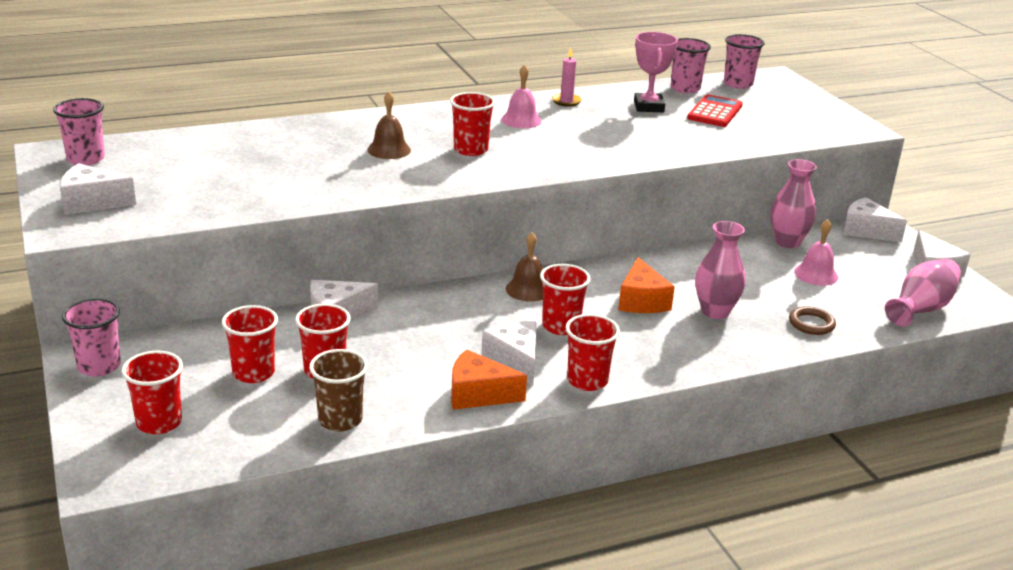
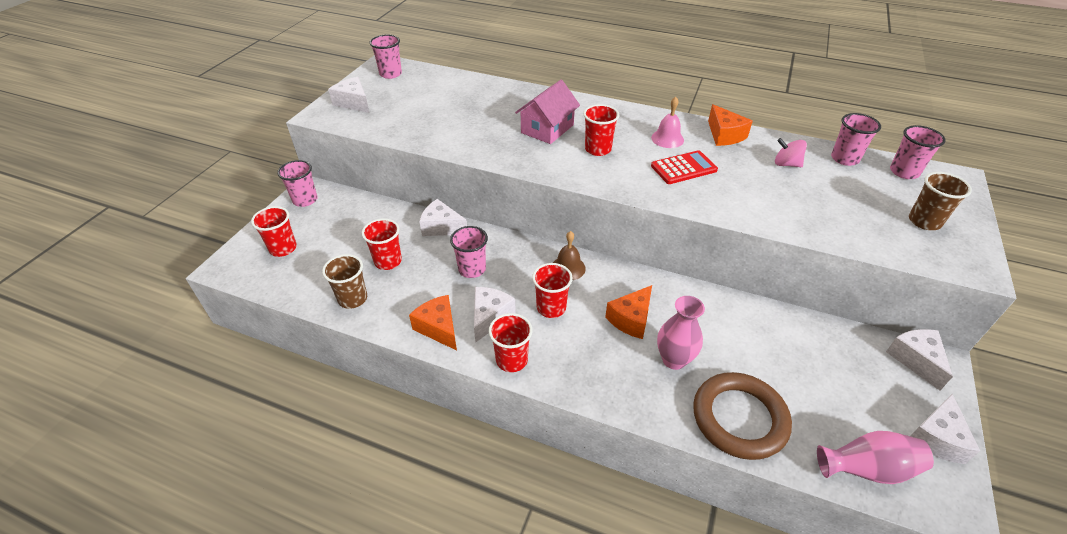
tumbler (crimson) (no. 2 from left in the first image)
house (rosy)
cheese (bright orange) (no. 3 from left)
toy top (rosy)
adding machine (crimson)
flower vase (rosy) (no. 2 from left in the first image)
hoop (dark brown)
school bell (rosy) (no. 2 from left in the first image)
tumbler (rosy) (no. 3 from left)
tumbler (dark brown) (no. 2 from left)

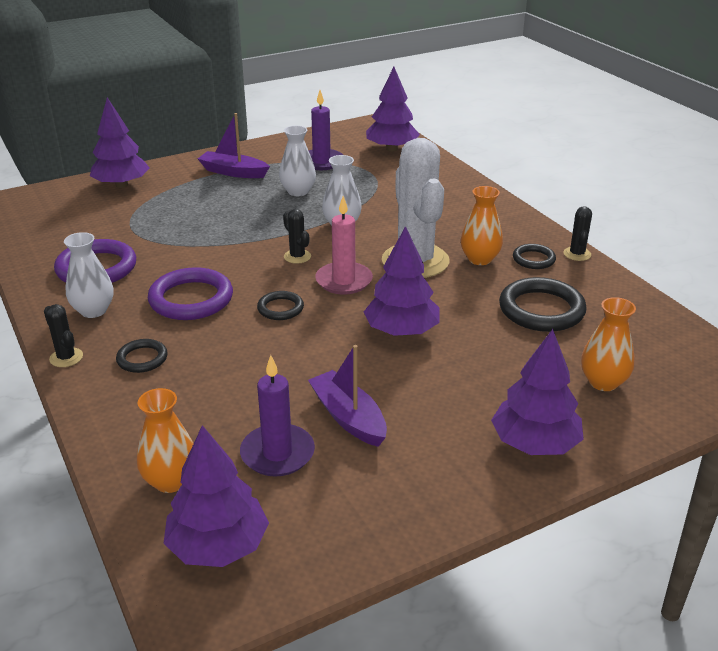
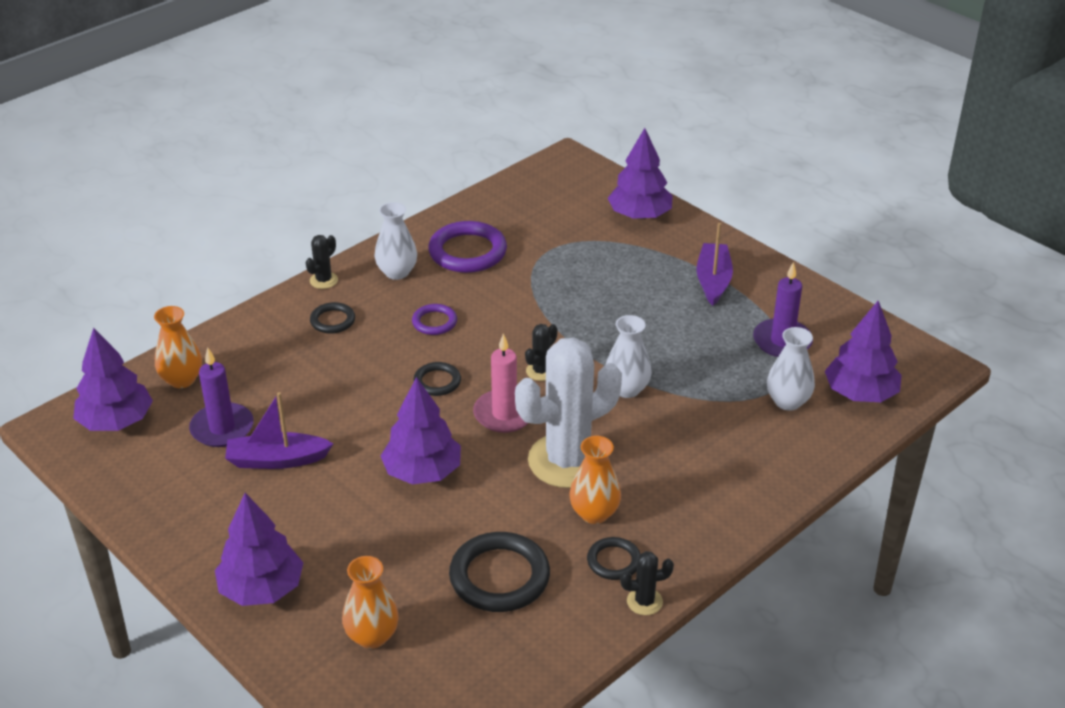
hoop (purple) (no. 1 from left)
flower vase (pure white) (no. 3 from left)
boat (purple) (no. 1 from left)

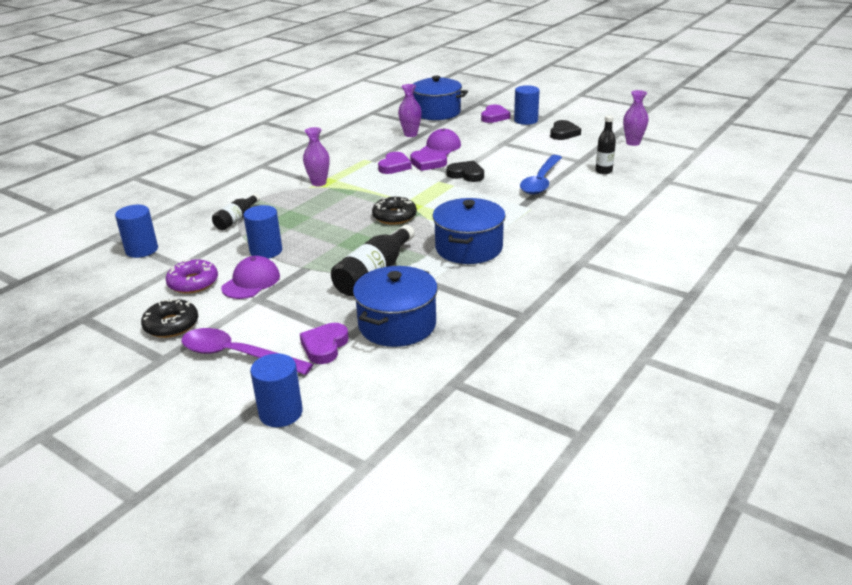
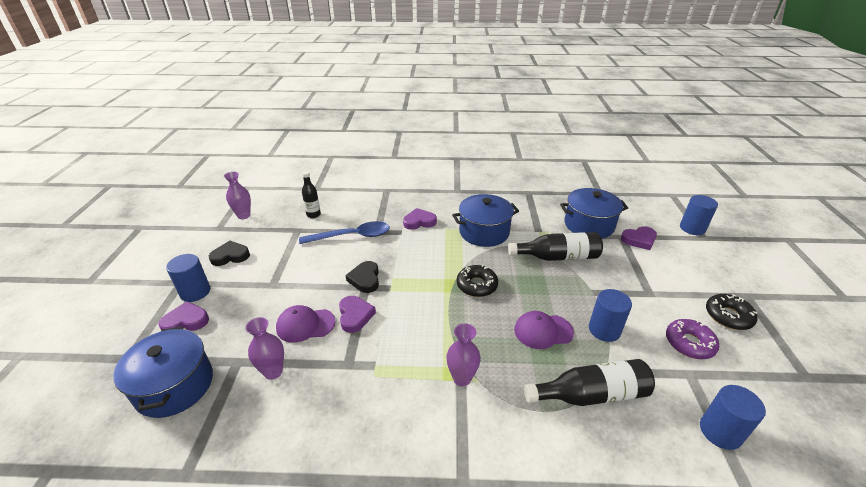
tablespoon (purple)
drink bottle (ebony) (no. 3 from left)
cap (purple) (no. 2 from left)
heart (purple) (no. 3 from left)

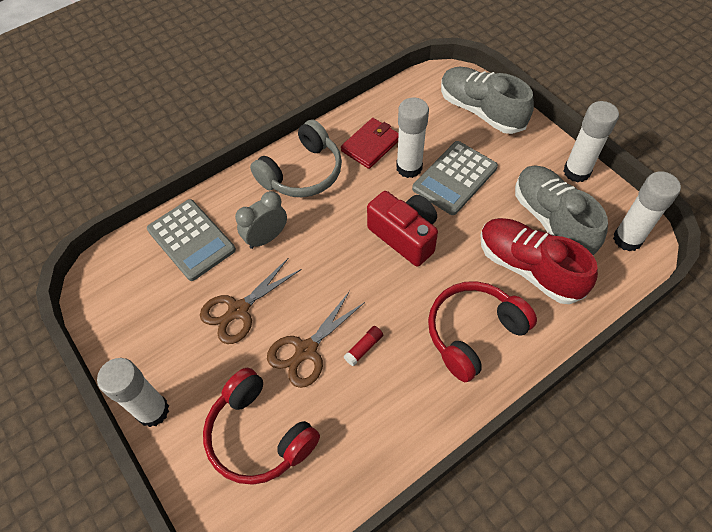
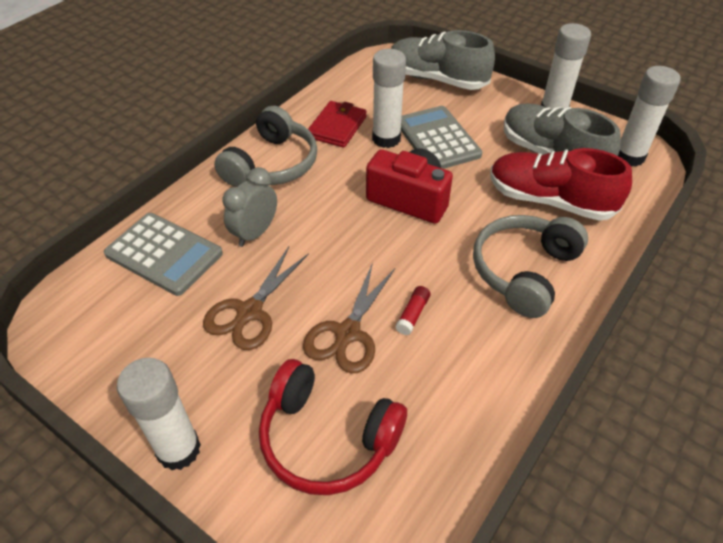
adding machine (grey) (no. 2 from left)
over-ear headphones (grey) (no. 2 from left)

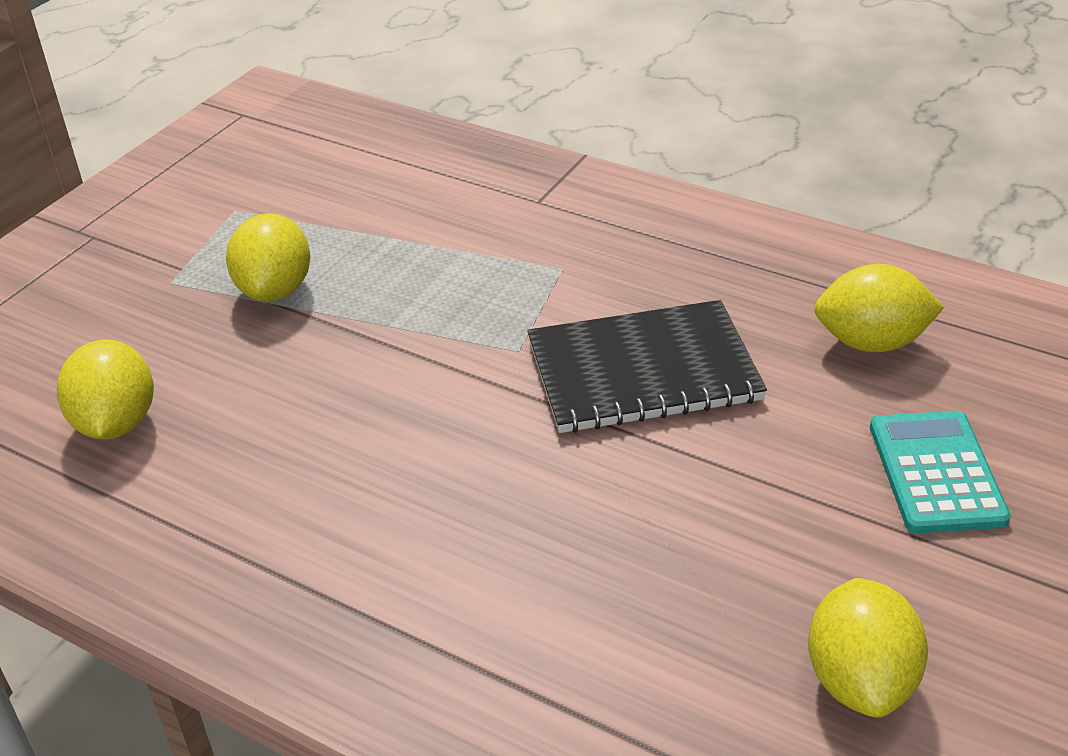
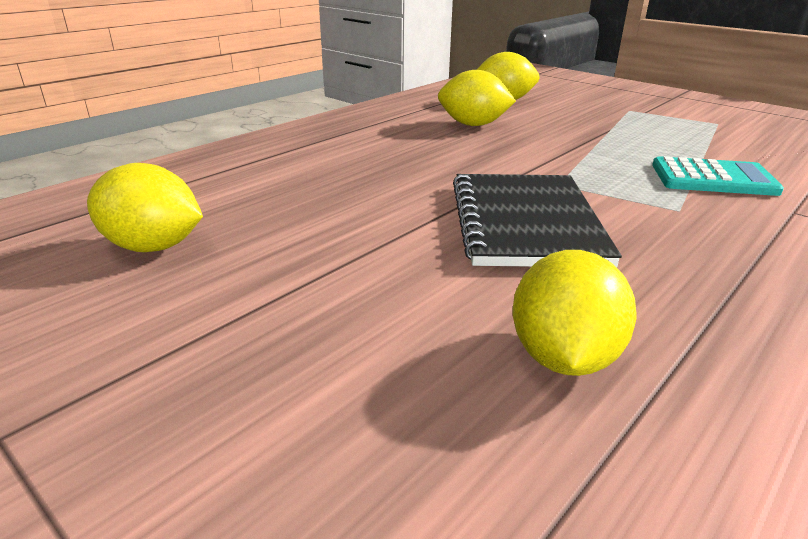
citrus fruit (bright yellow) (no. 2 from left)
adding machine (aqua)

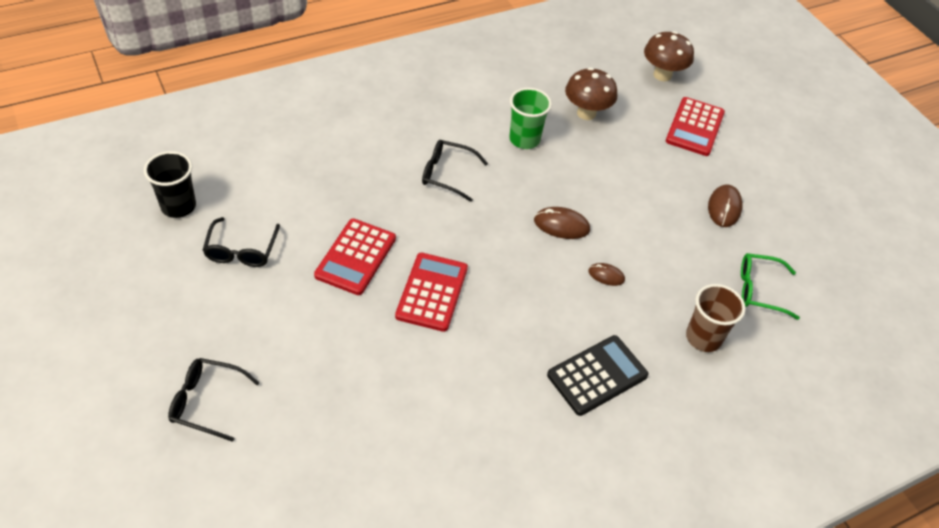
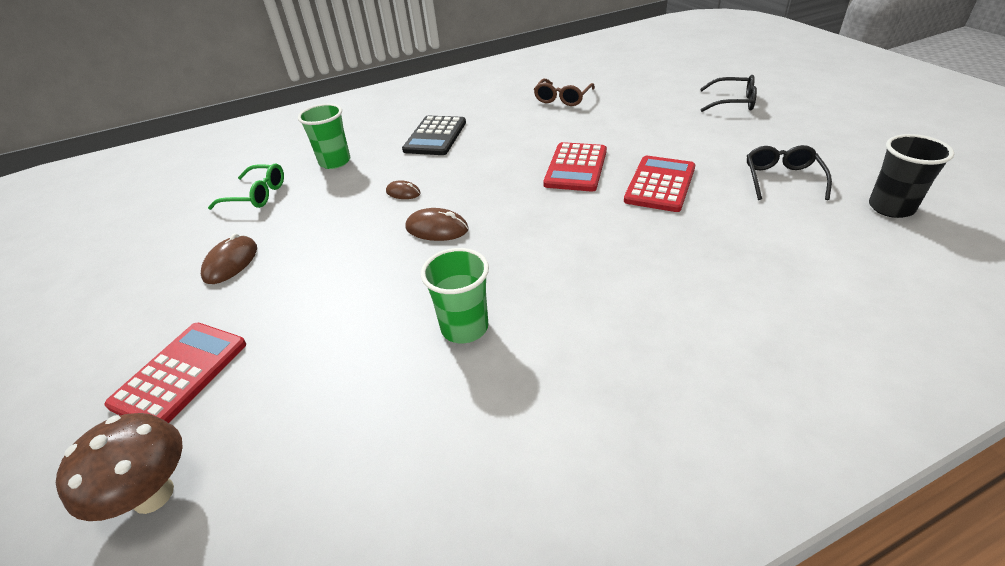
glasses (ebony) (no. 3 from left in the first image)
adding machine (ebony)
mushroom (dark brown) (no. 1 from left in the first image)
tumbler (emerald) (no. 1 from left)
glasses (dark brown)

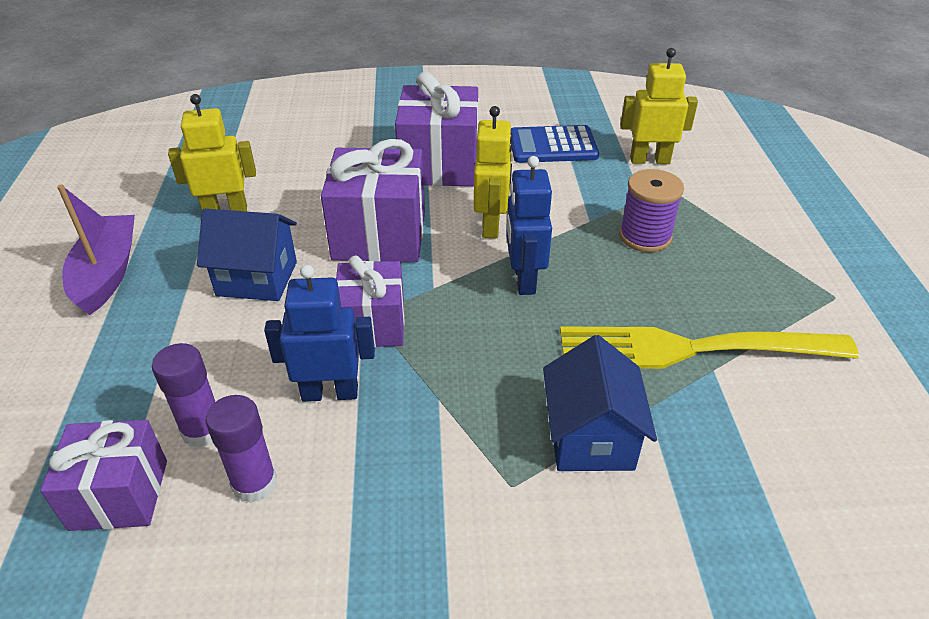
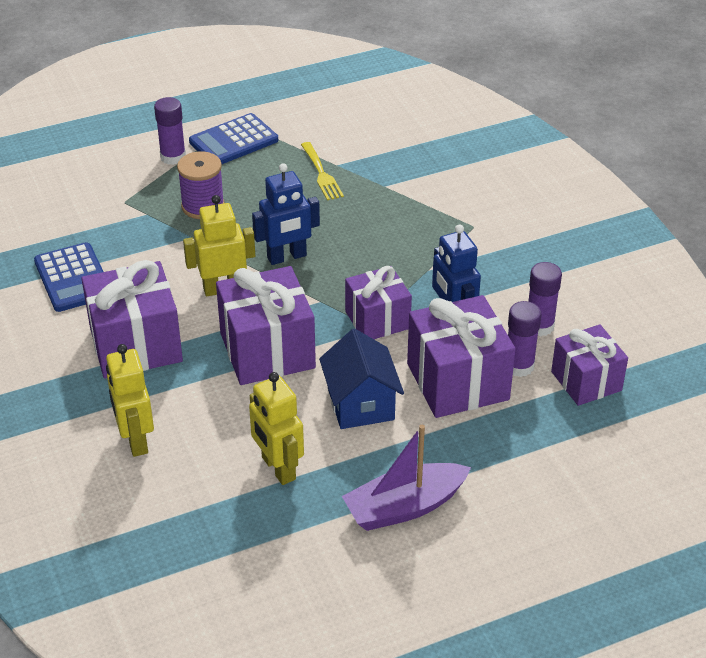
house (royal blue) (no. 2 from left in the first image)
fork (bright yellow)
toy robot (bright yellow) (no. 1 from left)
glue (purple) (no. 1 from left)
adding machine (royal blue) (no. 2 from left)
wrapped gift (purple) (no. 4 from left)

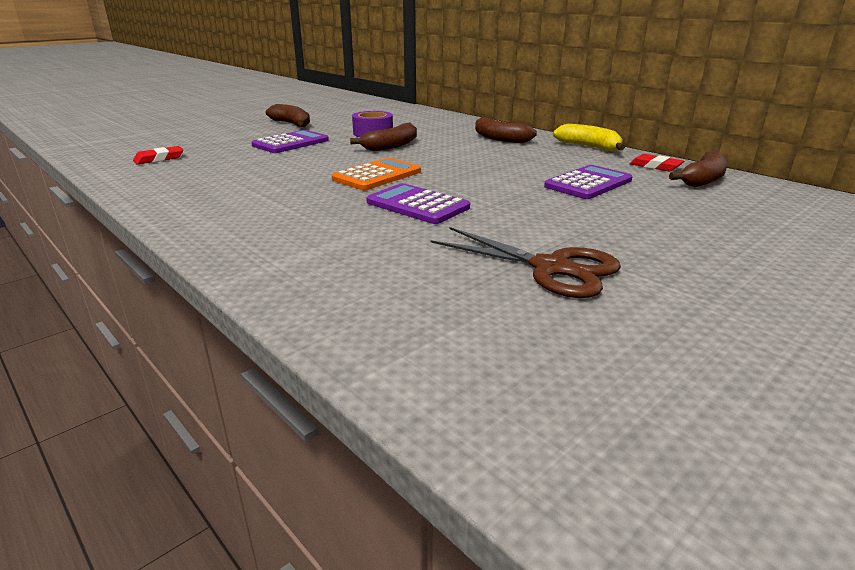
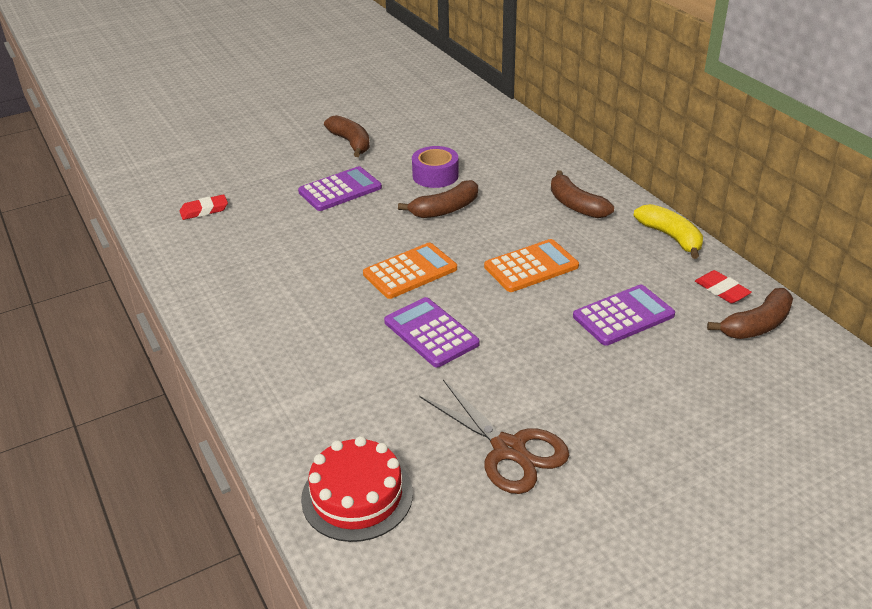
gateau (crimson)
adding machine (bright orange) (no. 2 from left)

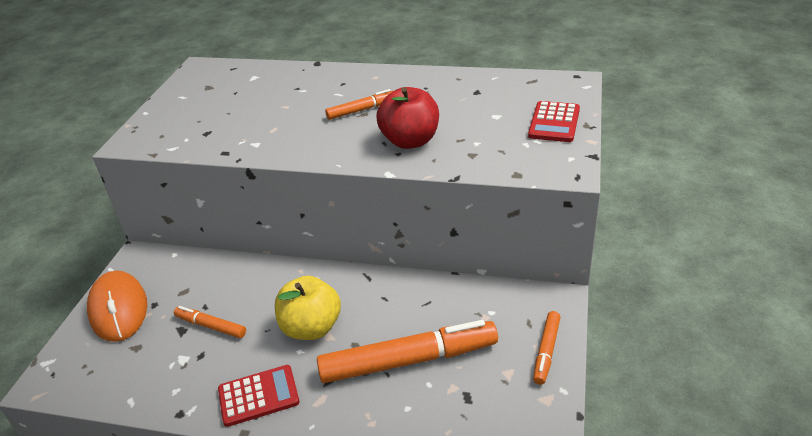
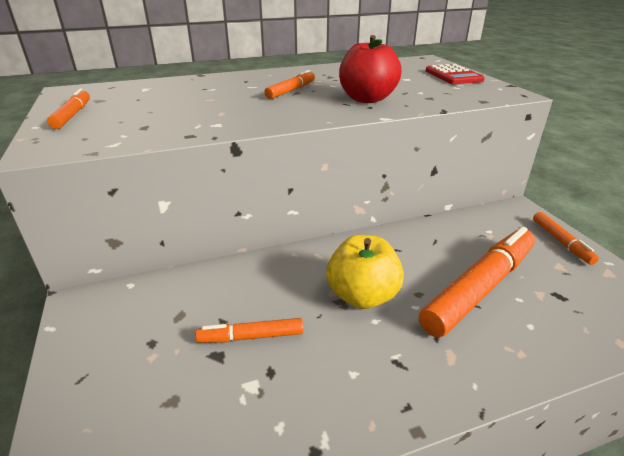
computer mouse (bright orange)
adding machine (crimson) (no. 1 from left in the first image)
marker (bright orange) (no. 1 from left)

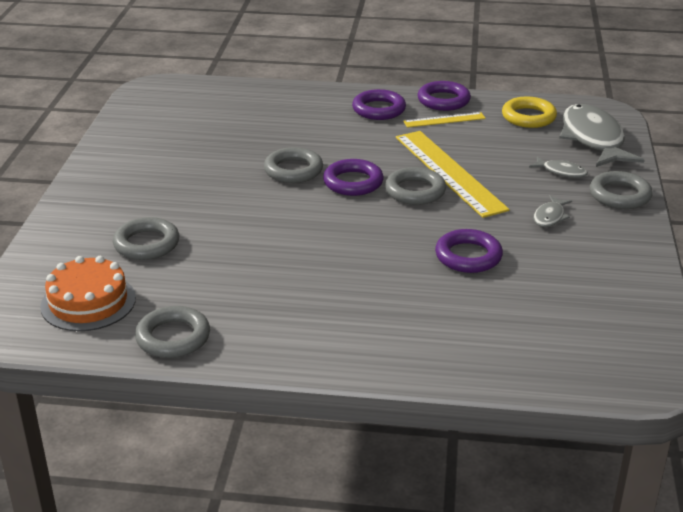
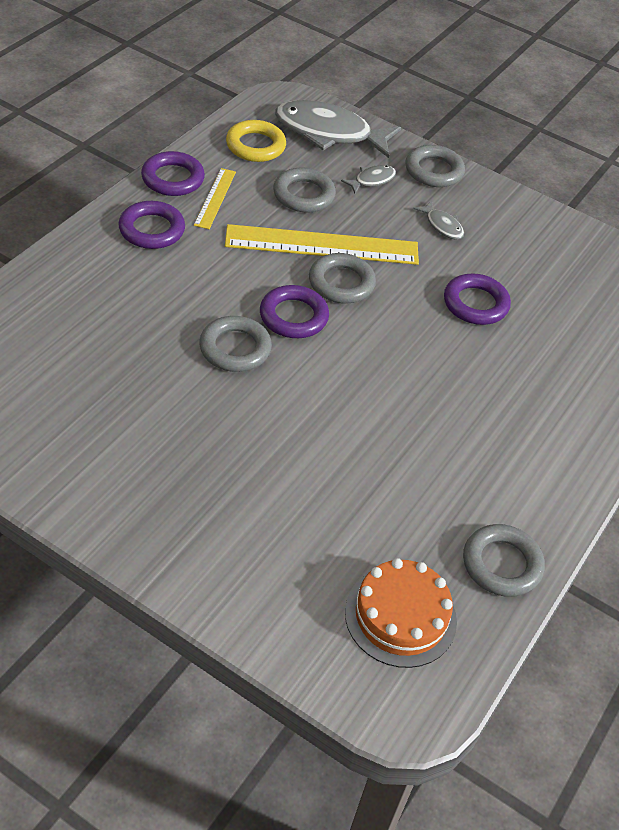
hoop (grey) (no. 2 from left)

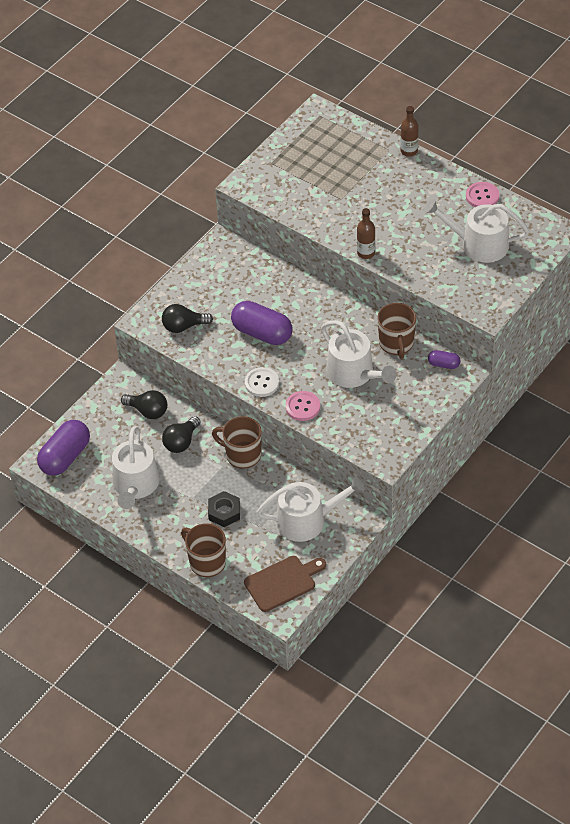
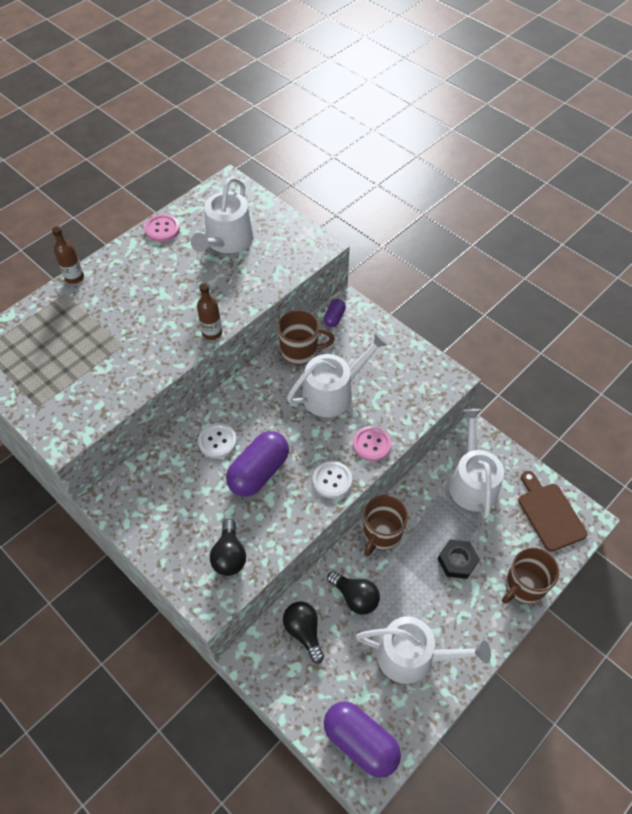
bulb (ebony) (no. 2 from left)
sewing button (pure white) (no. 1 from left)

